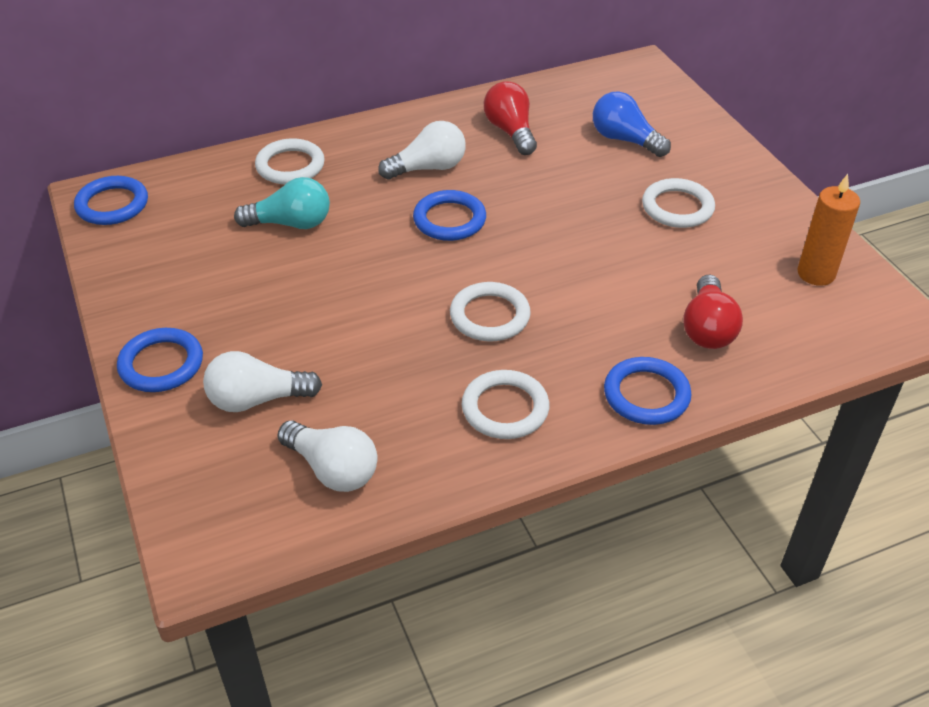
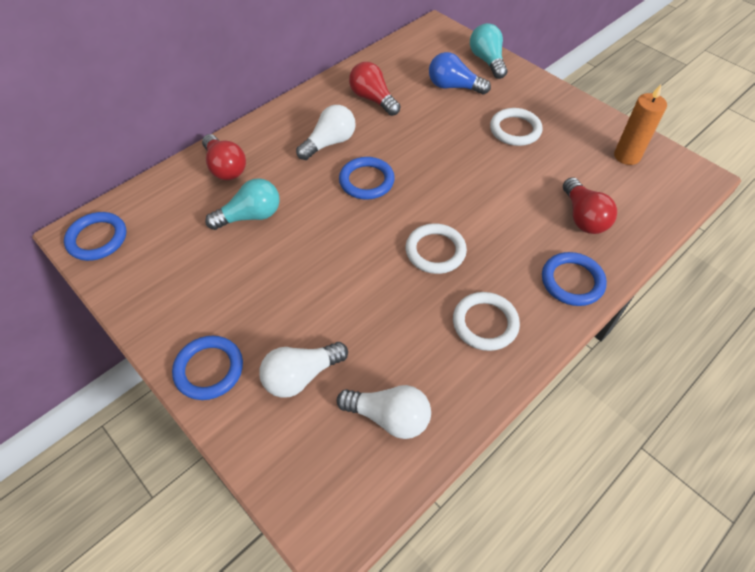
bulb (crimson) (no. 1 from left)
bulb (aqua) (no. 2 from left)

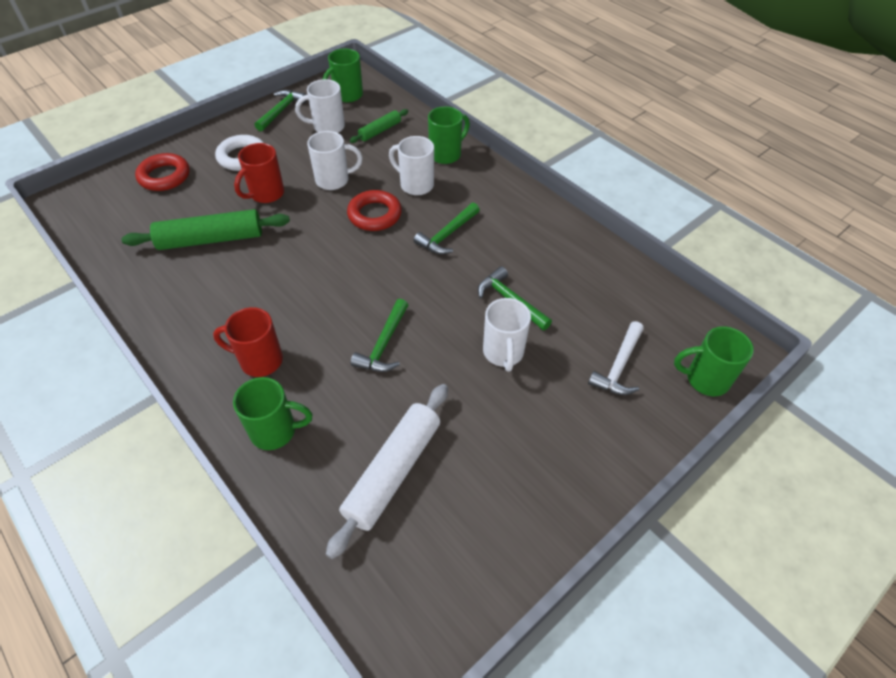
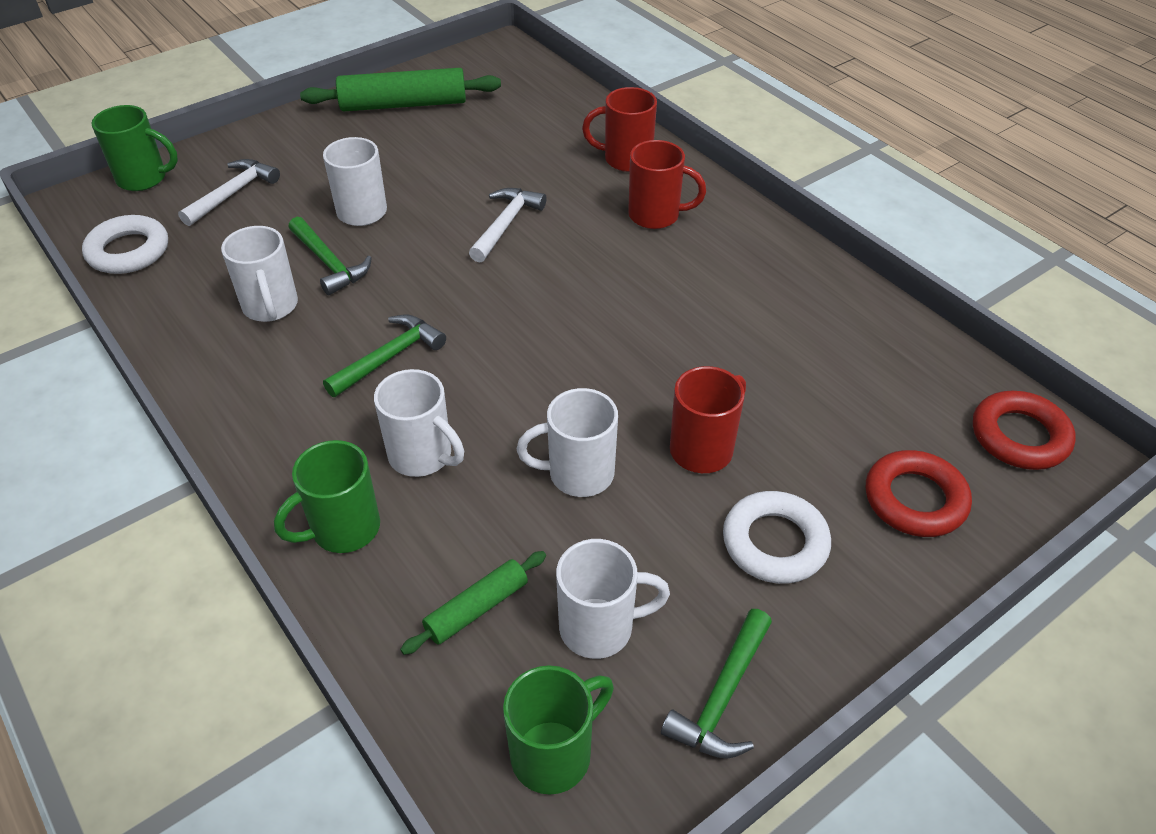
pastry roller (emerald) (no. 1 from left)
coffee mug (crimson) (no. 1 from left)
pastry roller (pure white)
hoop (crimson) (no. 2 from left)
carpenter's hammer (pure white) (no. 2 from left)
hoop (pure white) (no. 1 from left)
coffee mug (pure white) (no. 1 from left)

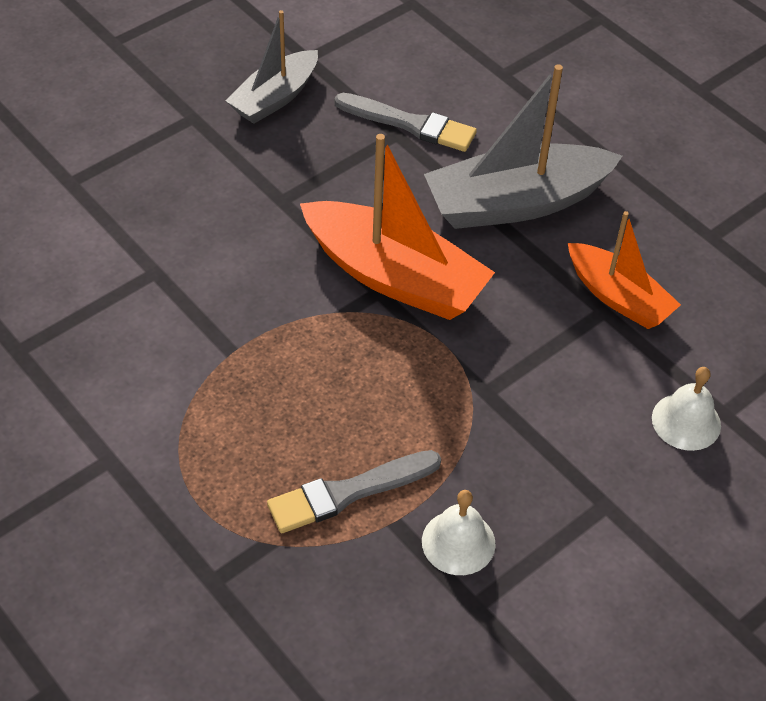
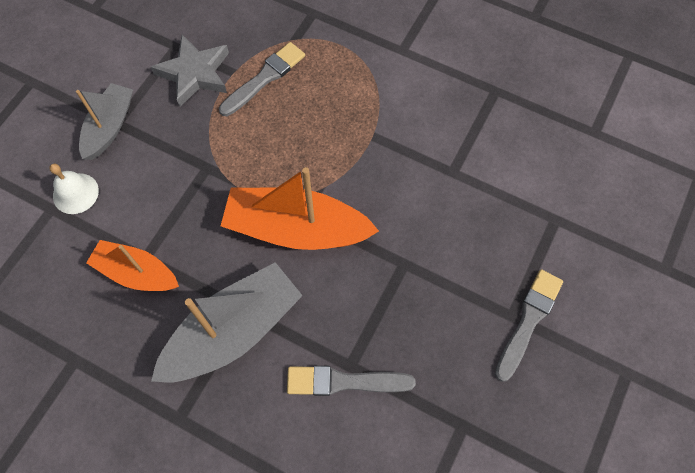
boat (grey) (no. 1 from left)
five-pointed star (grey)
paintbrush (grey) (no. 3 from left)

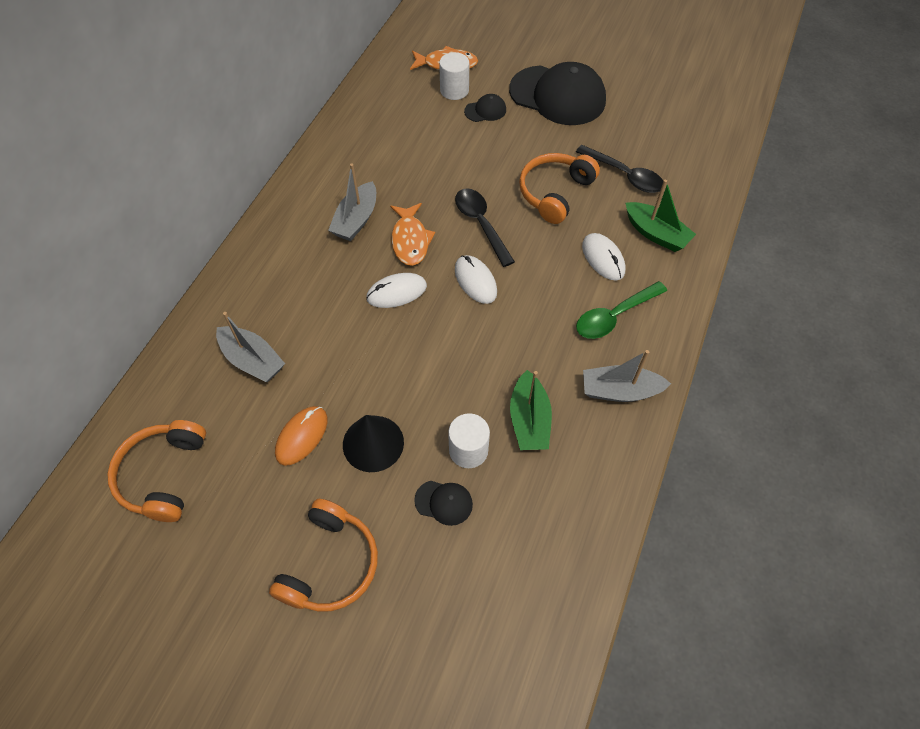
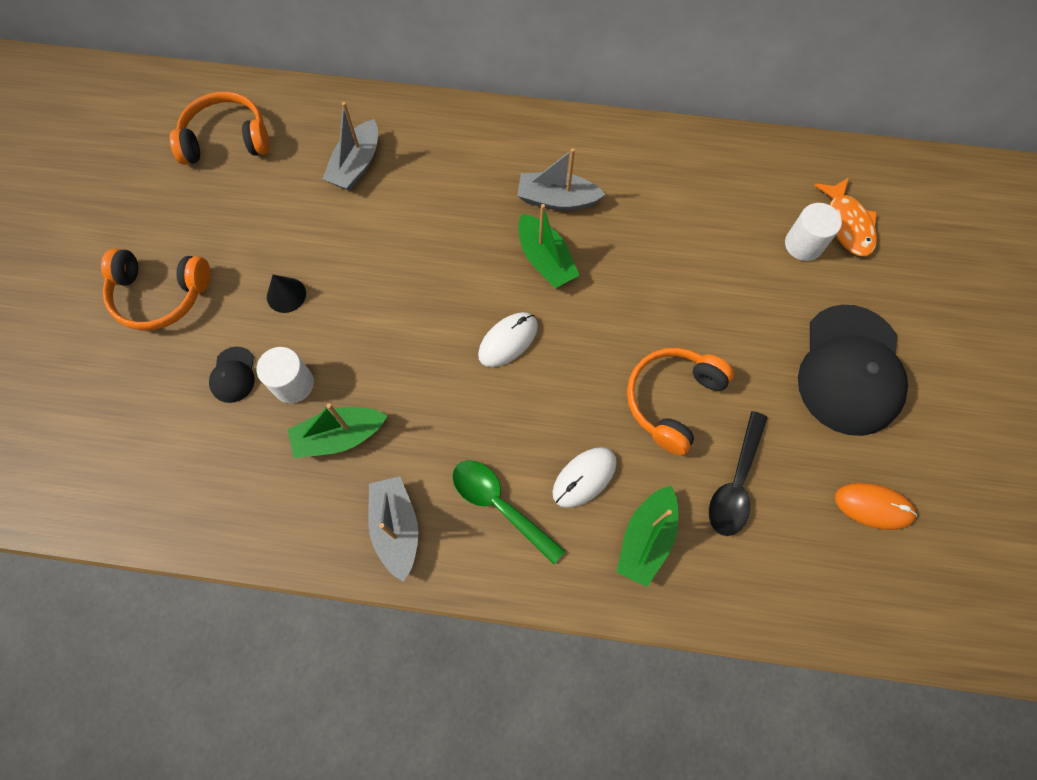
computer mouse (bright orange)
cone shape (ebony)
computer mouse (pure white) (no. 1 from left in the first image)
boat (emerald) (no. 2 from left)
tablespoon (ebony) (no. 1 from left in the first image)
cap (ebony) (no. 2 from left in the first image)
over-ear headphones (bright orange) (no. 3 from left)

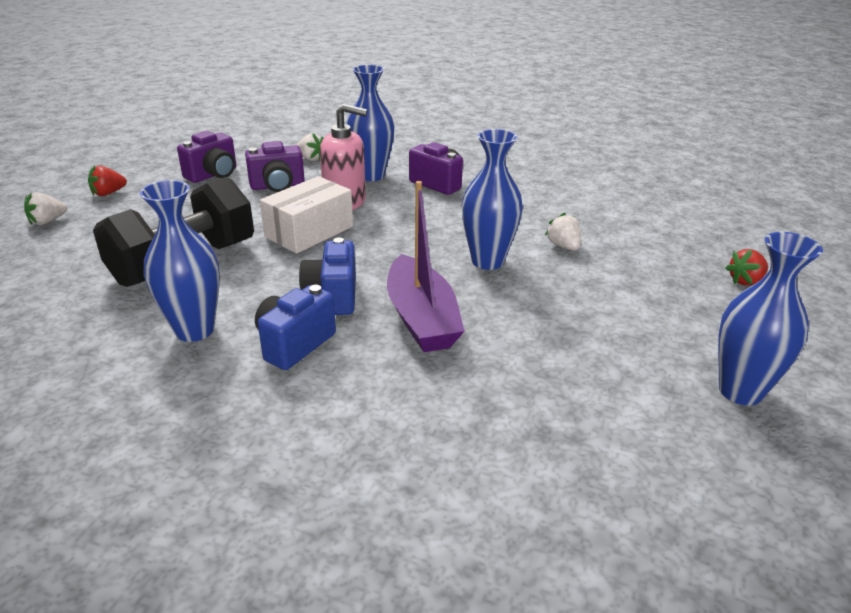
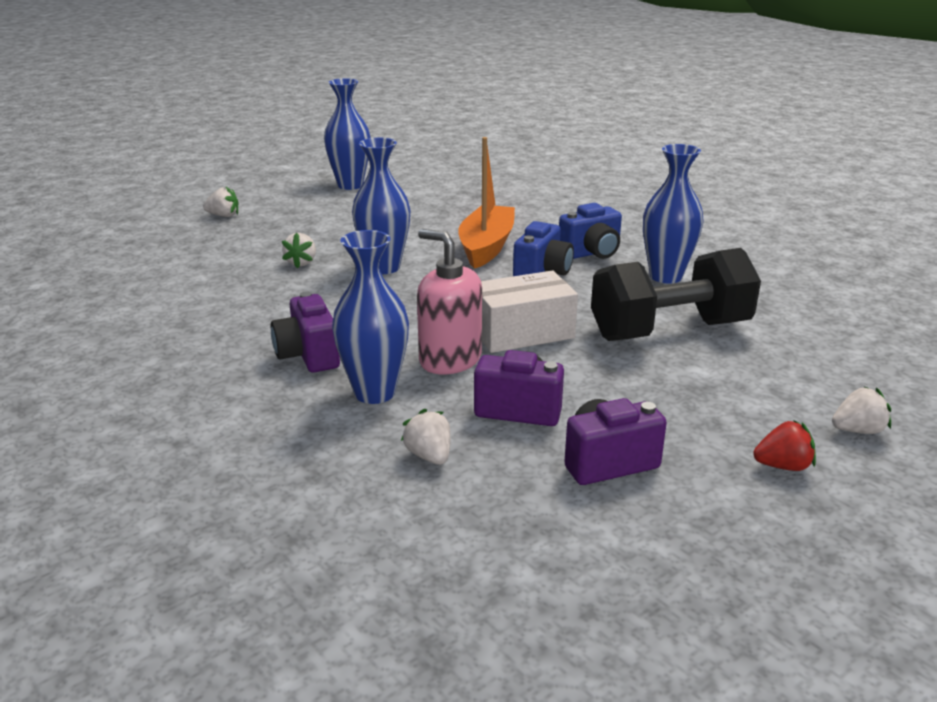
boat (bright orange)
strawberry (pure white) (no. 1 from left)

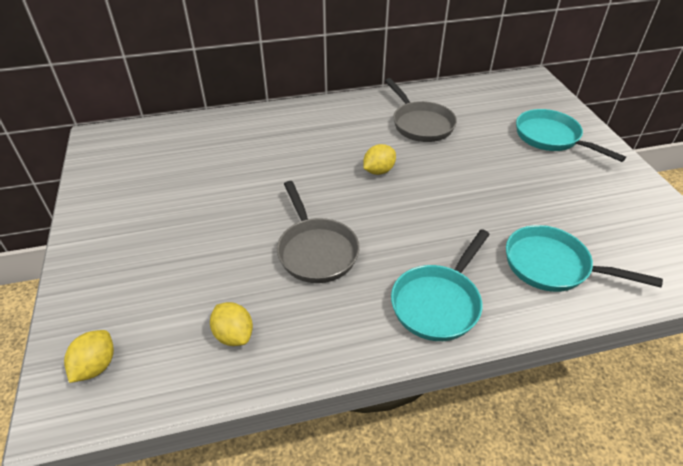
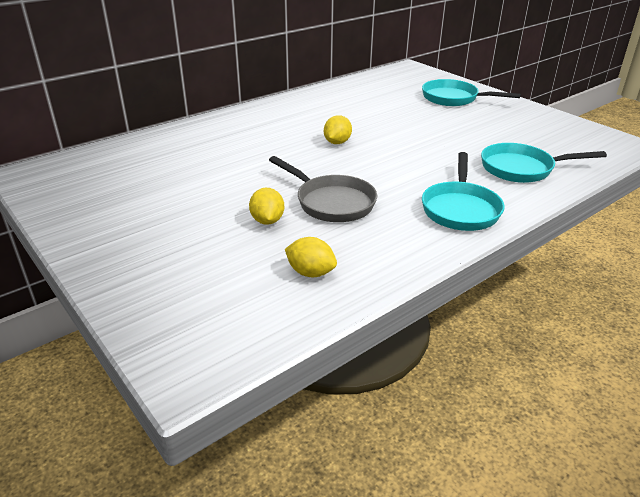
citrus fruit (bright yellow) (no. 1 from left)
skillet (grey) (no. 2 from left in the first image)

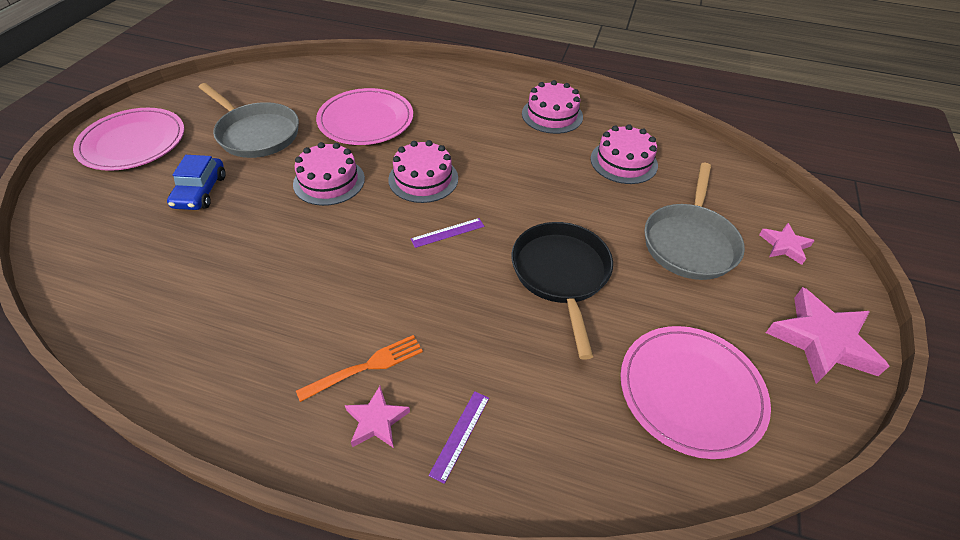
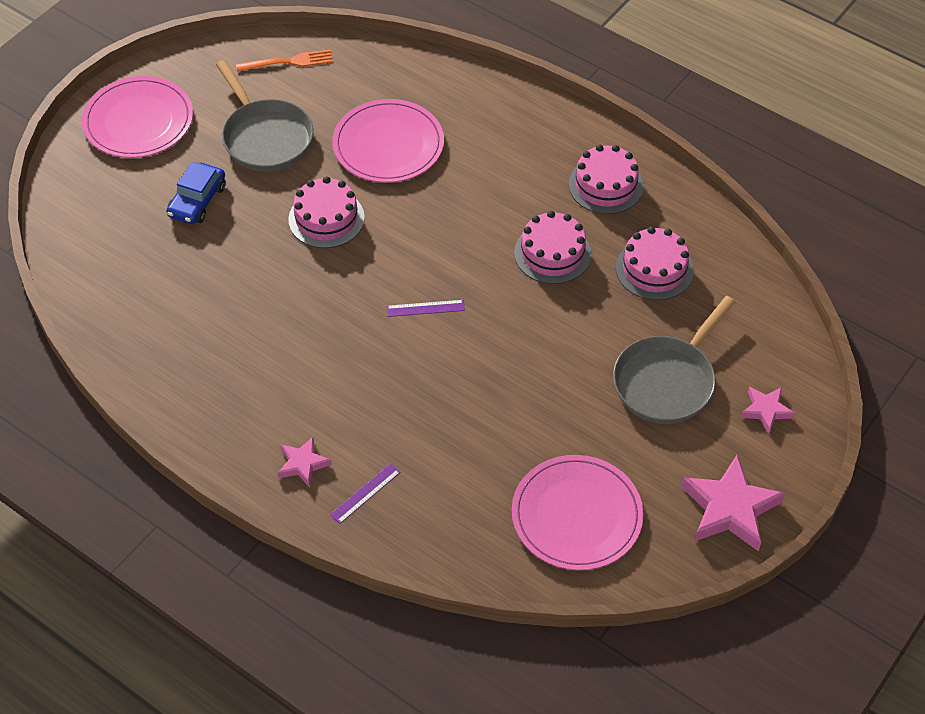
fork (bright orange)
gateau (rosy) (no. 2 from left)
skillet (ebony)

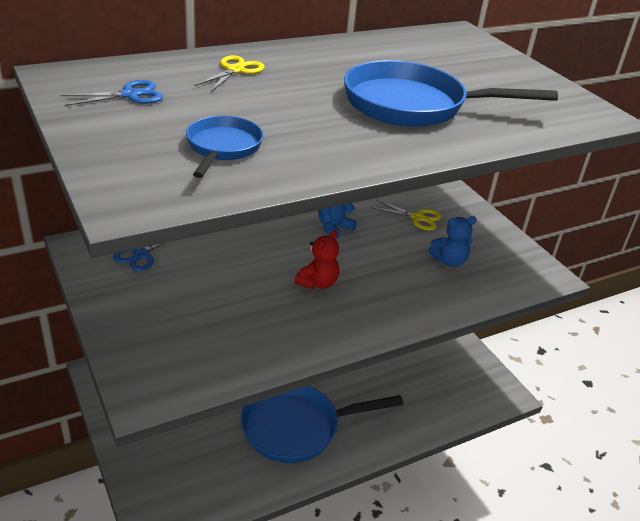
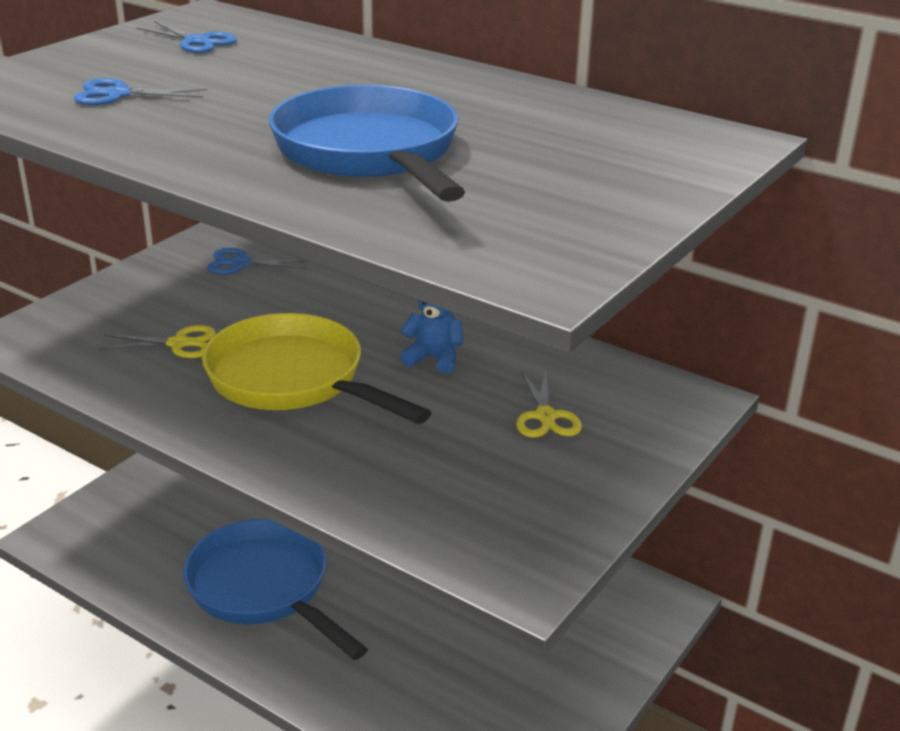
shears (royal blue) (no. 1 from left)
shears (bright yellow) (no. 1 from left)
skillet (bright yellow)
stuffed bear (royal blue) (no. 2 from left in the first image)

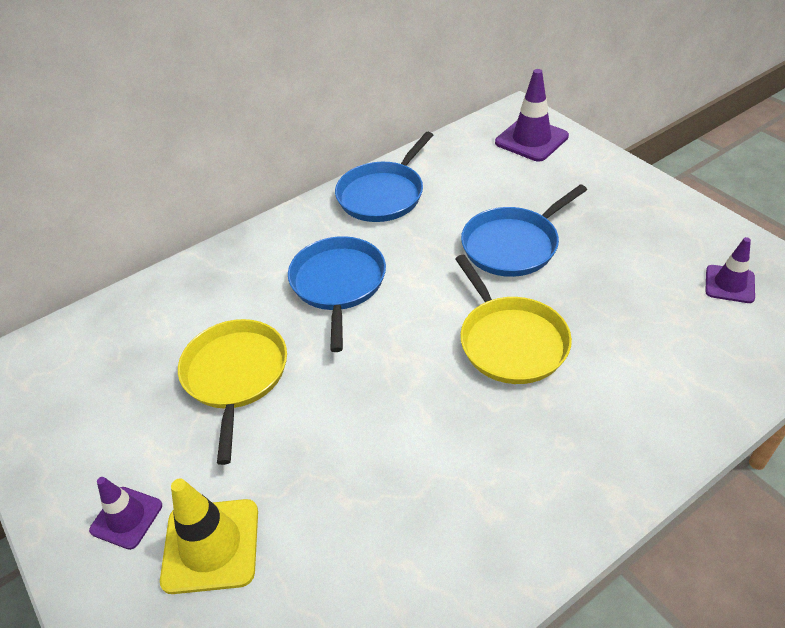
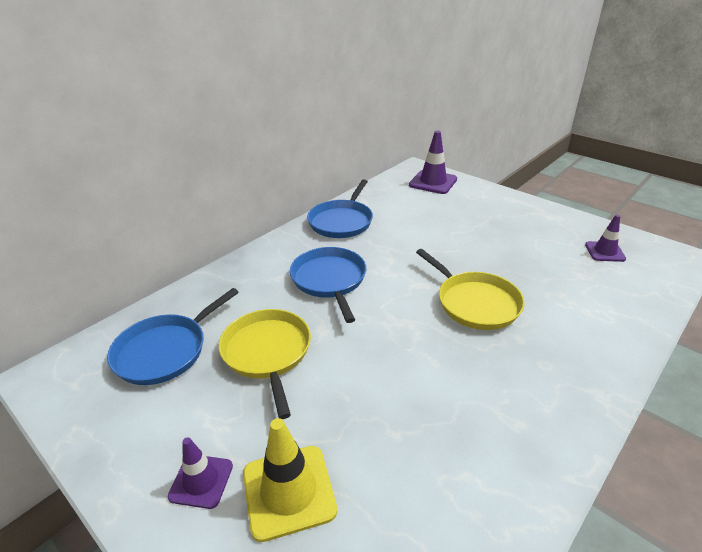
skillet (royal blue) (no. 1 from left)

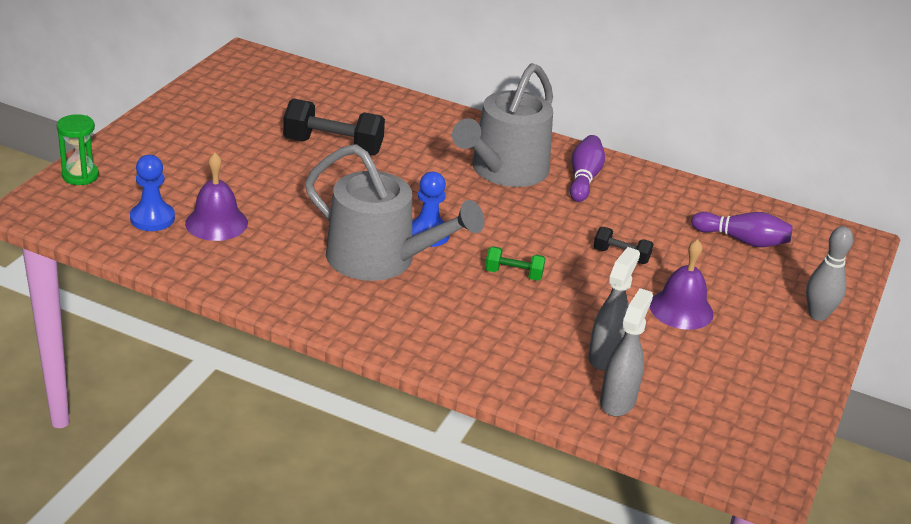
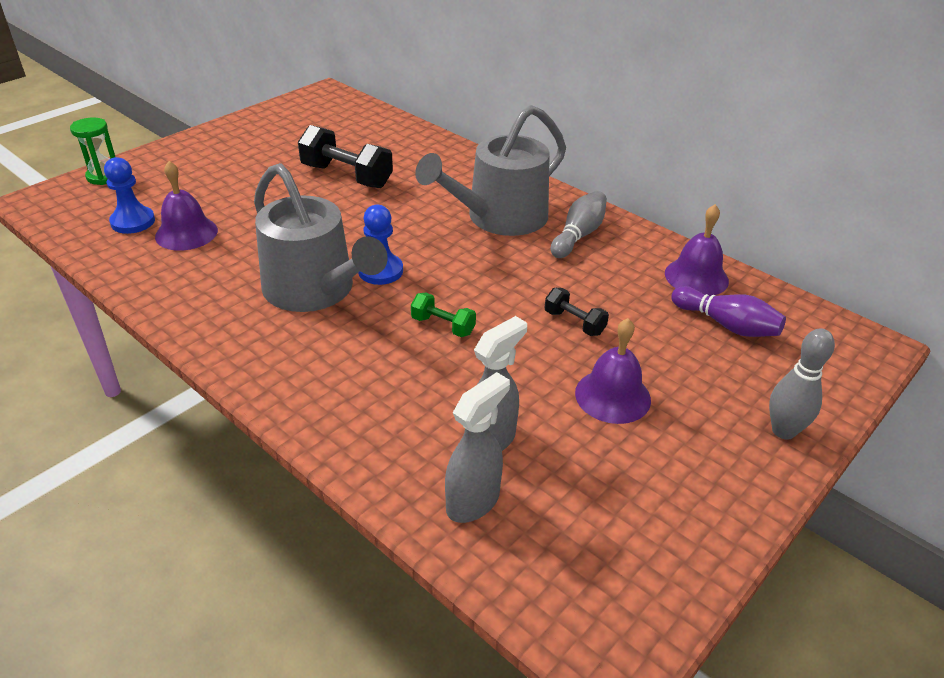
tenpin (grey) (no. 1 from left)
school bell (purple) (no. 3 from left)

